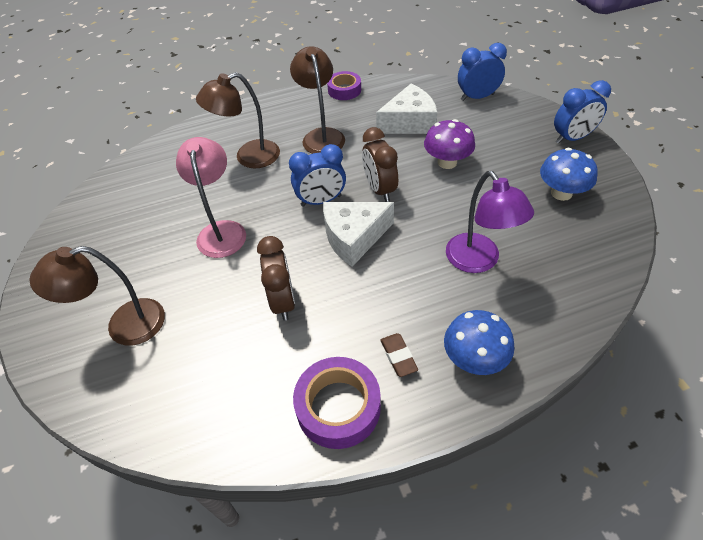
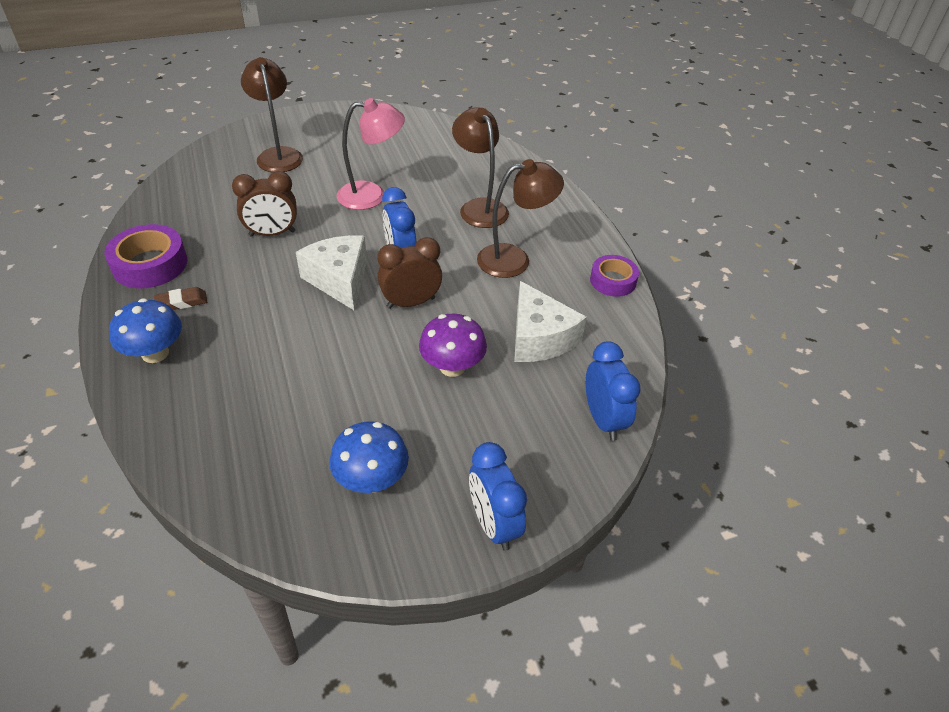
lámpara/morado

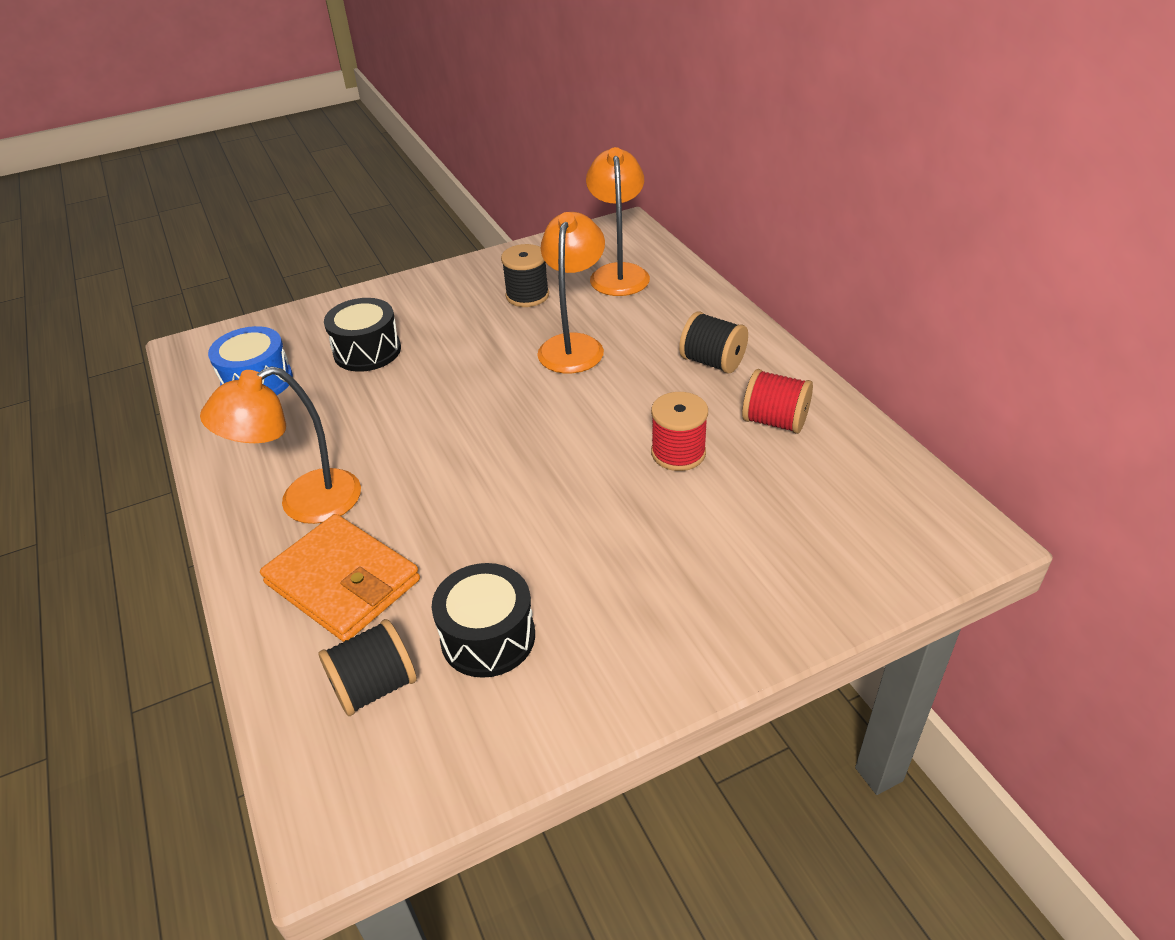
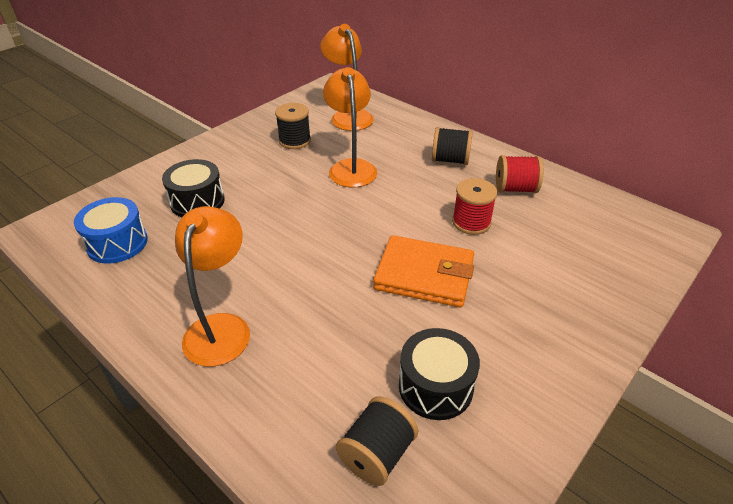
cartera/naranja
lámpara/naranja (1st from left)

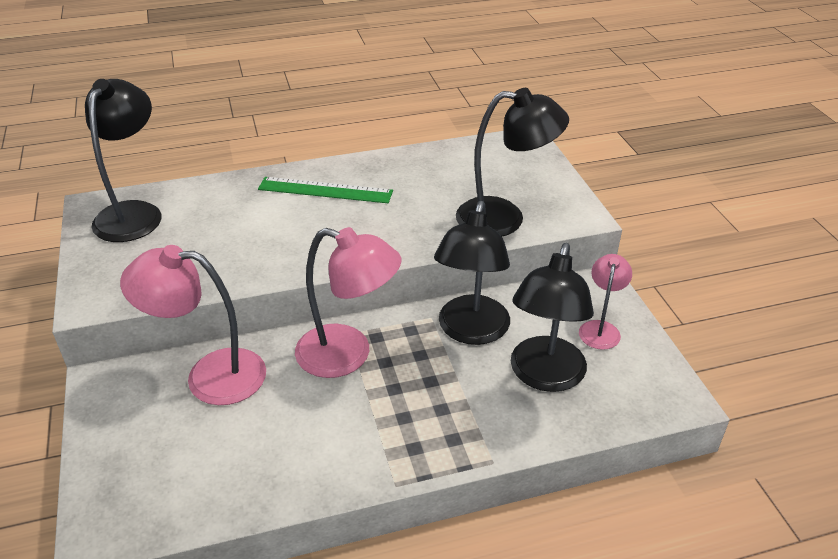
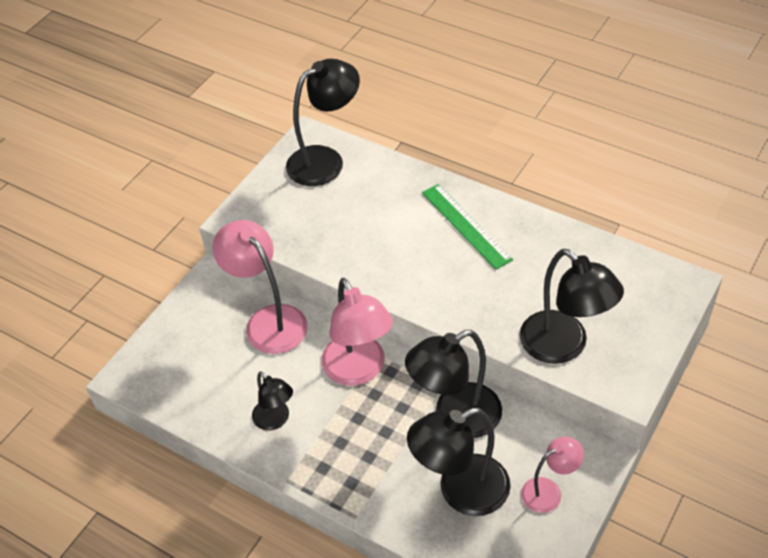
lámpara/negro (1st from left)

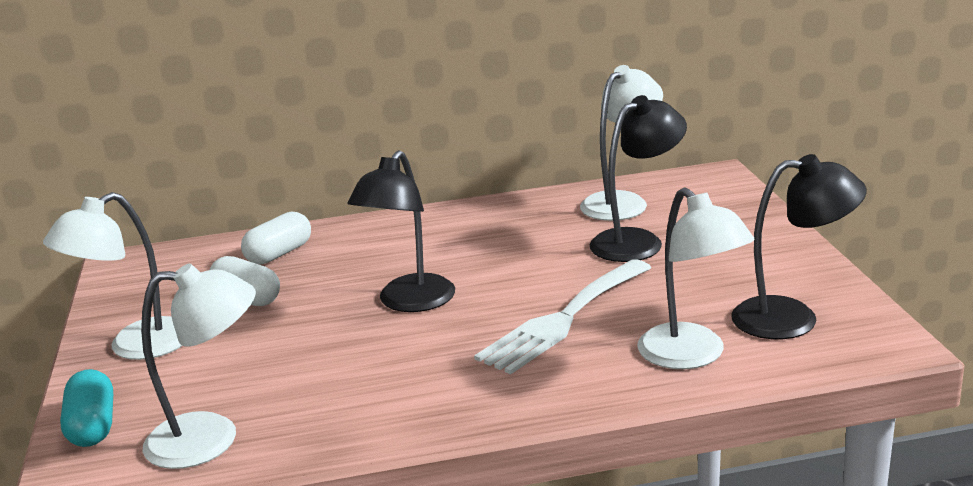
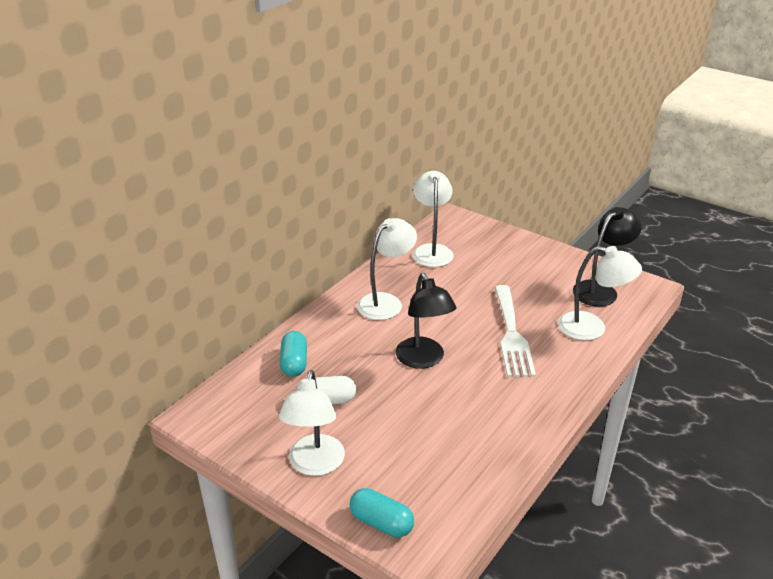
lámpara/negro (2nd from left in the first image)
lámpara/blanco (2nd from left)
cápsula/turquesa (1st from left)

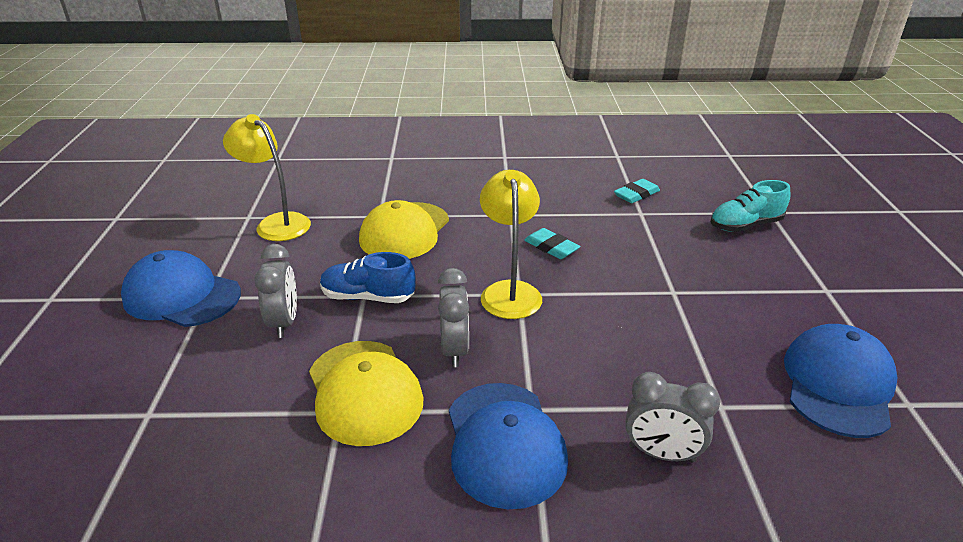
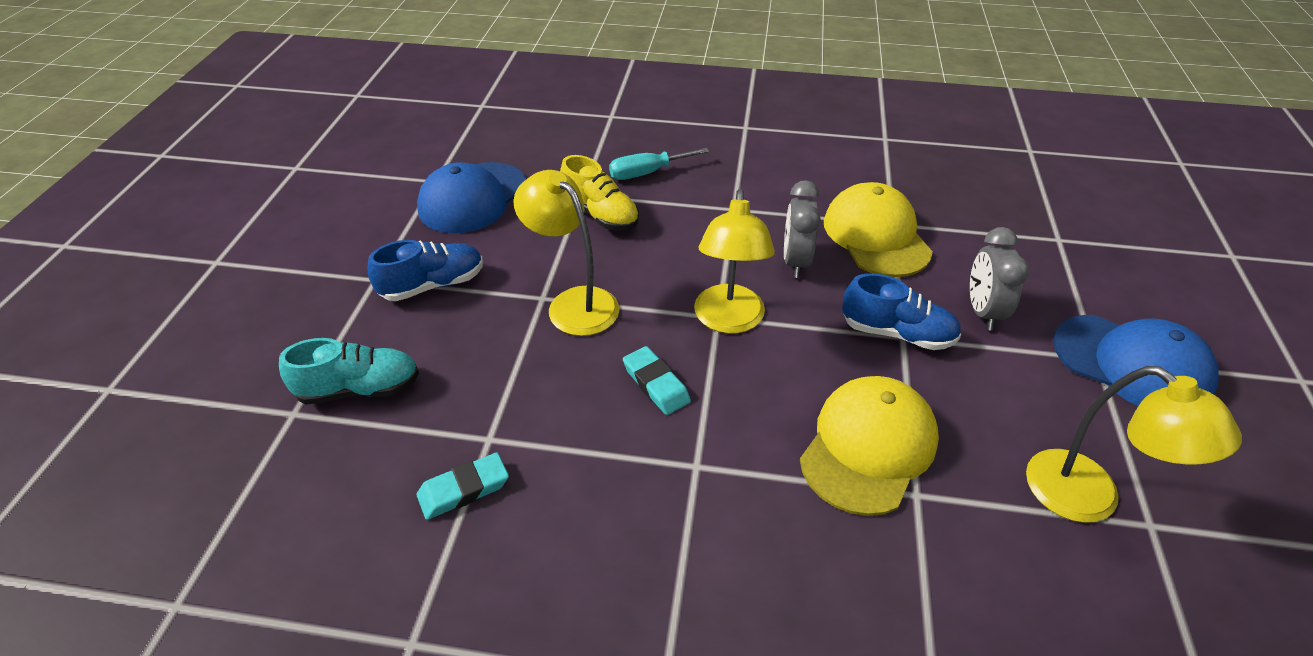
gorra/azul (2nd from left in the first image)
zapato/azul (1st from left)
lámpara/amarillo (1st from left)
zapato/amarillo
destornillador/turquesa

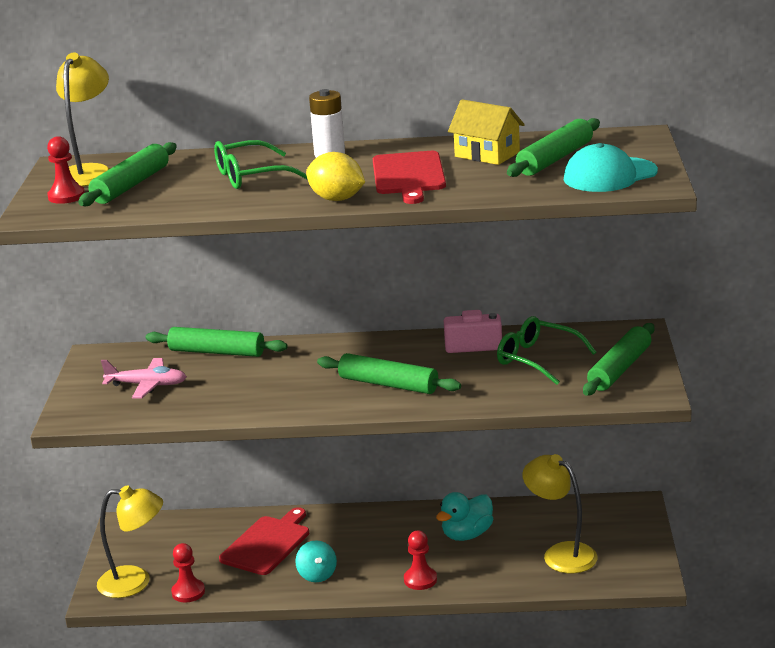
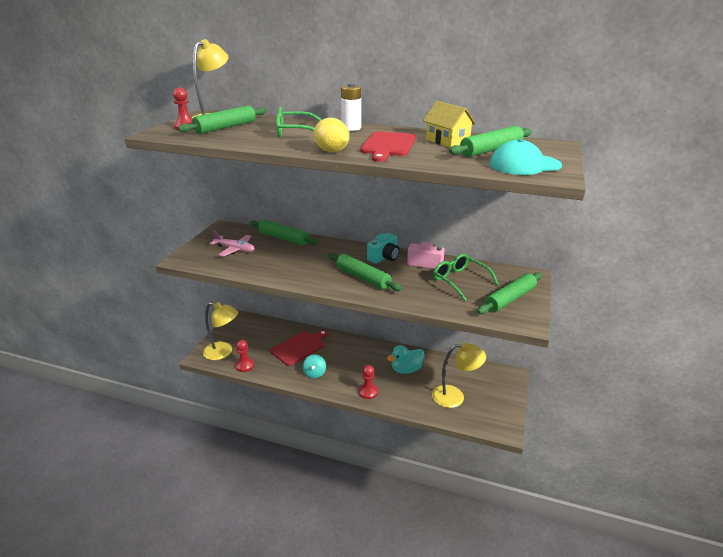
cámara/turquesa
lámpara/amarillo (3rd from left)

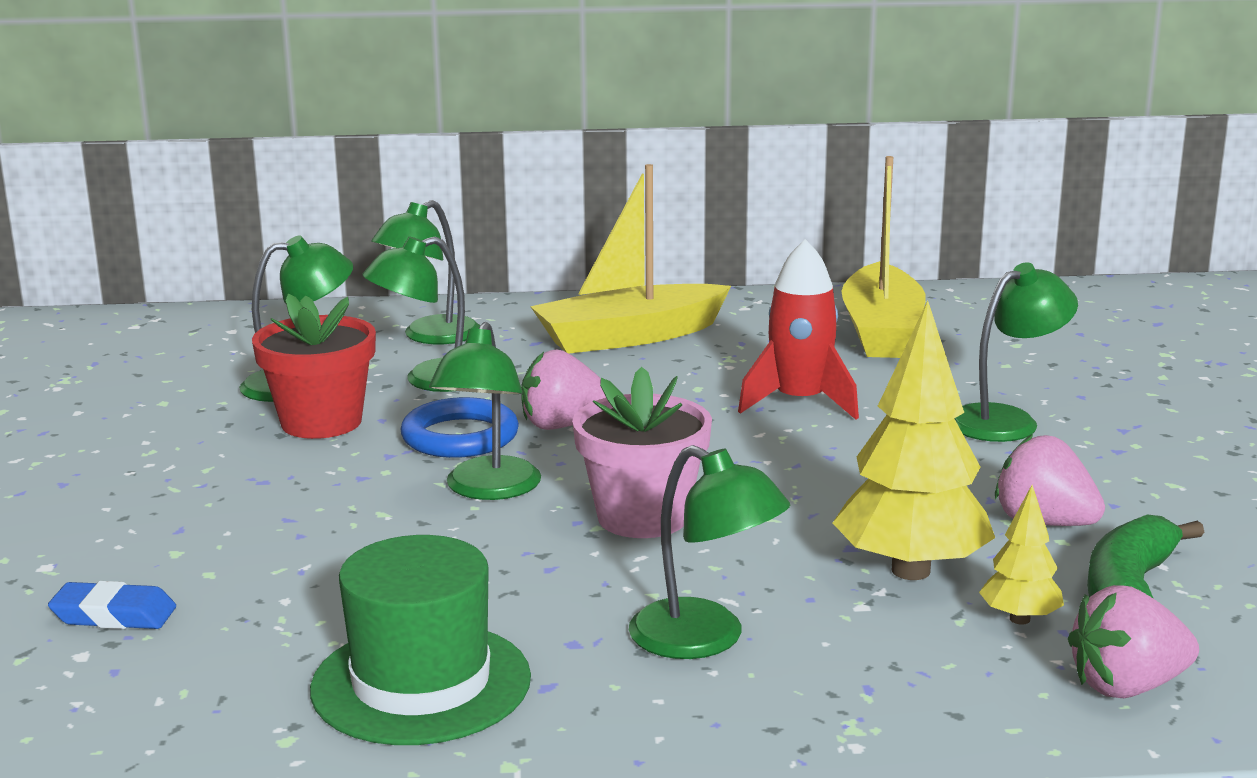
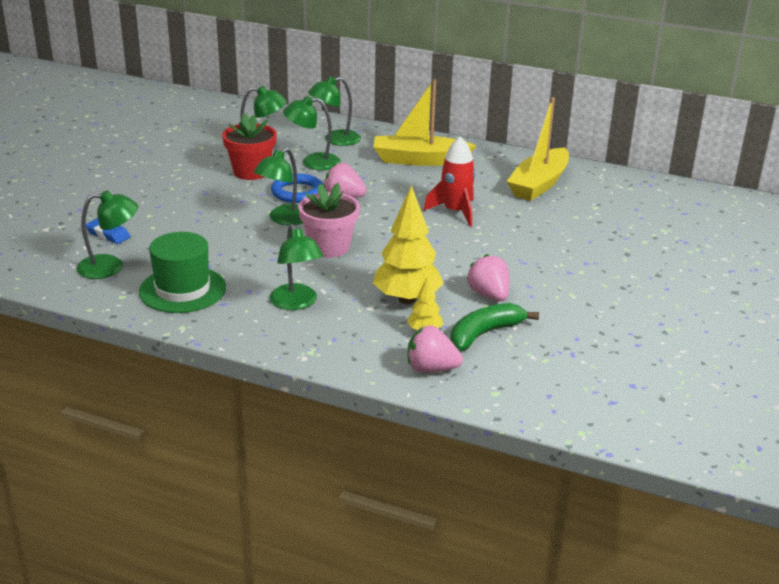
lámpara/verde (1st from left)

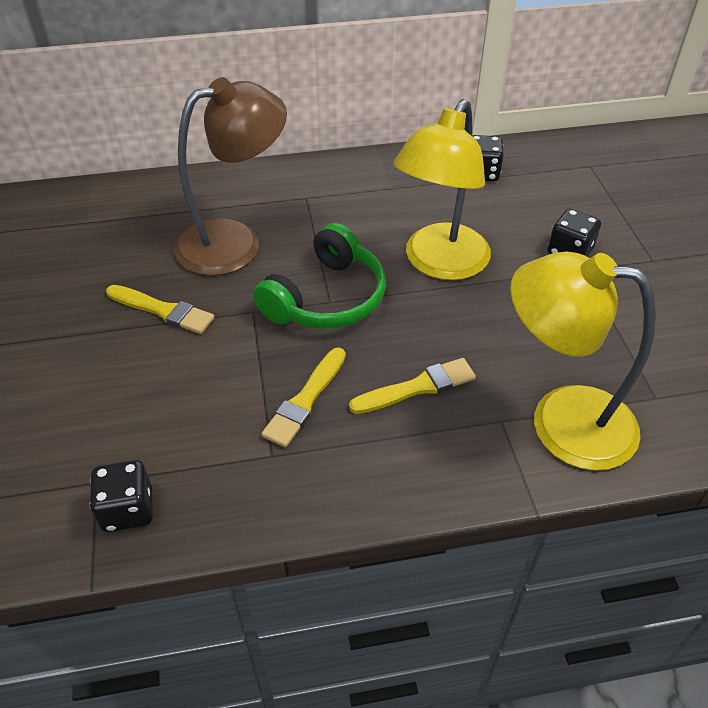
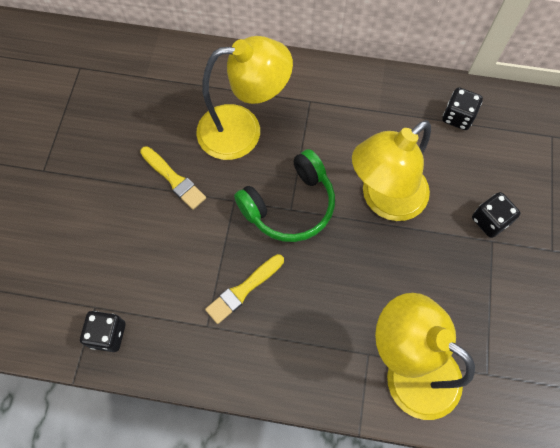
pincel/amarillo (3rd from left in the first image)
lámpara/amarillo (1st from left)

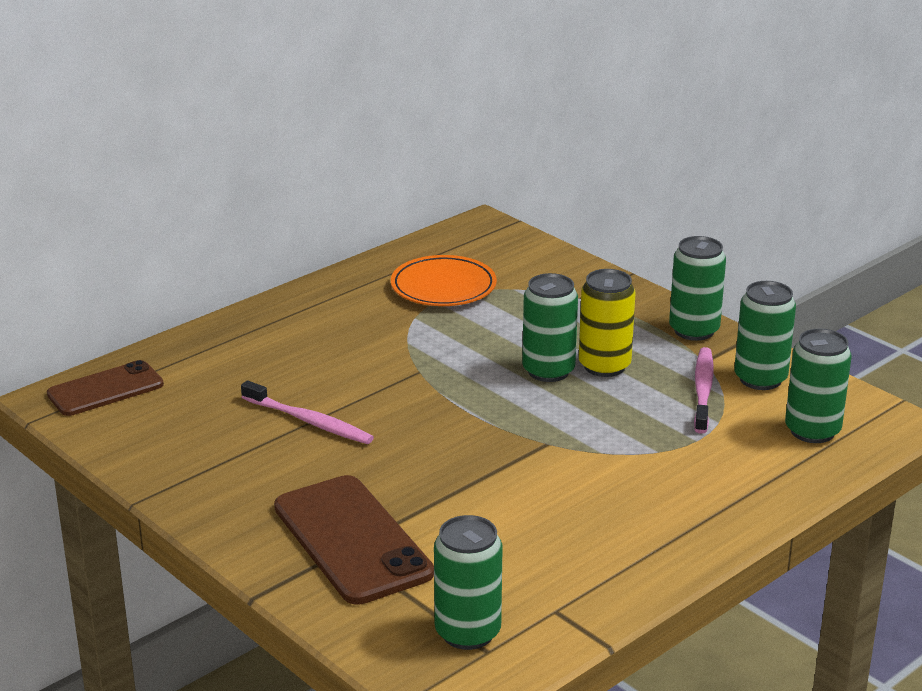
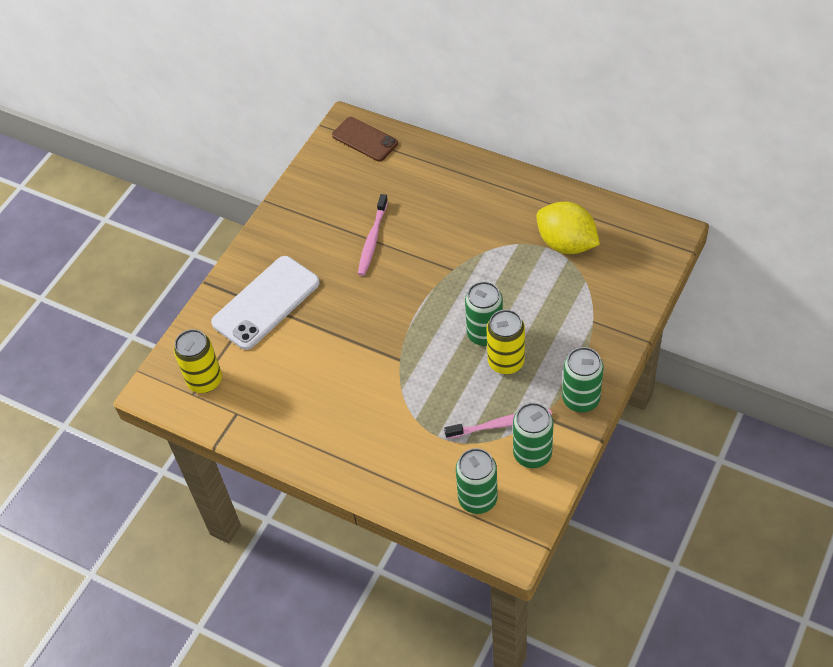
limón/amarillo
móvil/blanco
lata/amarillo (1st from left)

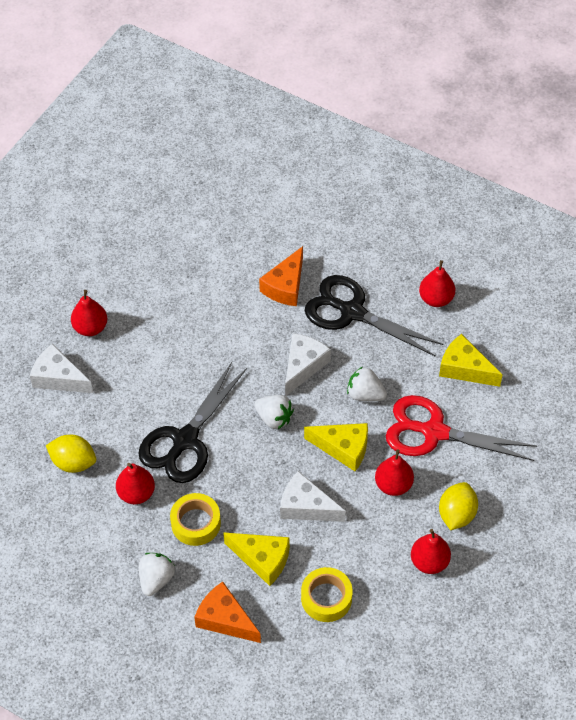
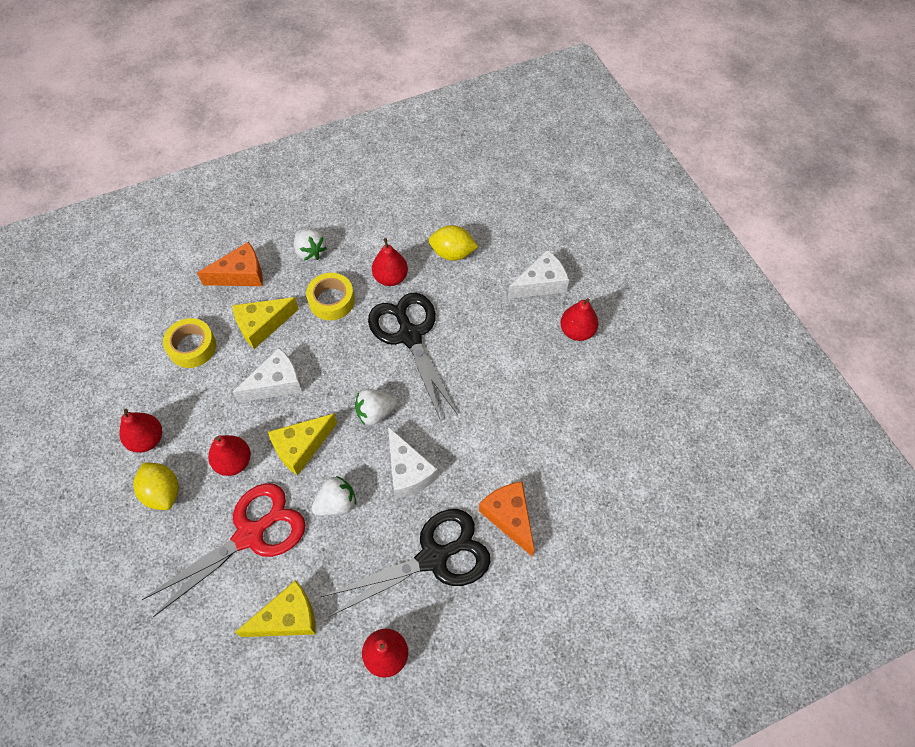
limón/amarillo (2nd from left)

